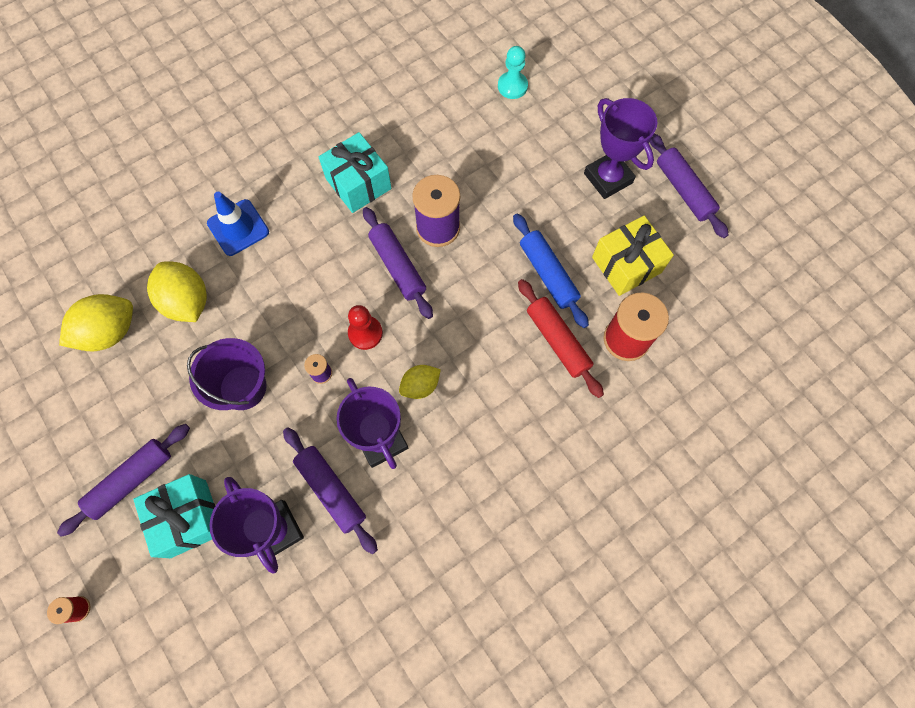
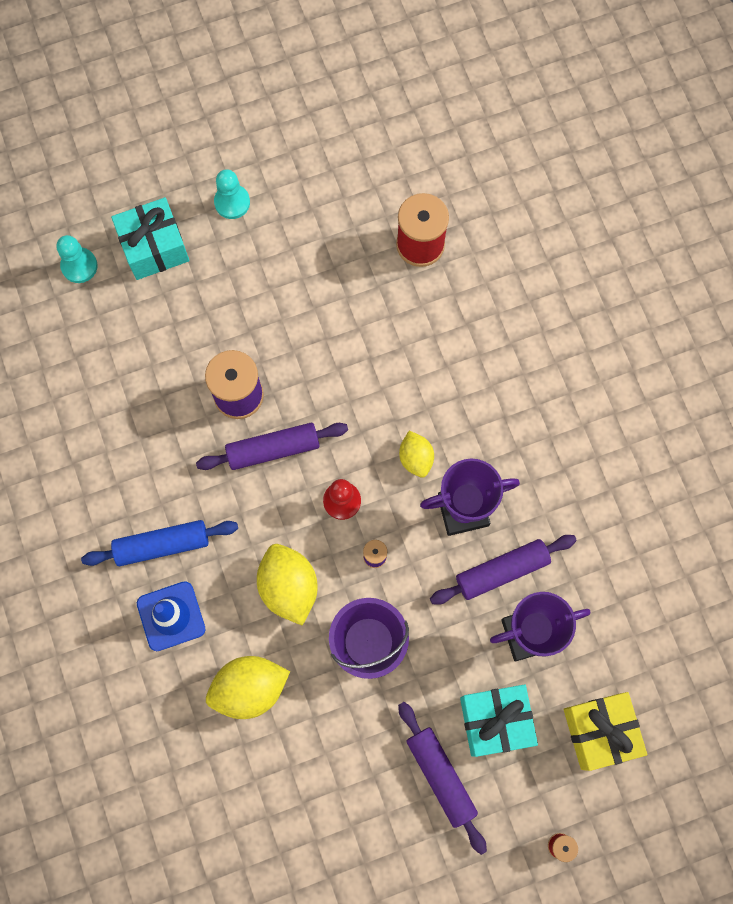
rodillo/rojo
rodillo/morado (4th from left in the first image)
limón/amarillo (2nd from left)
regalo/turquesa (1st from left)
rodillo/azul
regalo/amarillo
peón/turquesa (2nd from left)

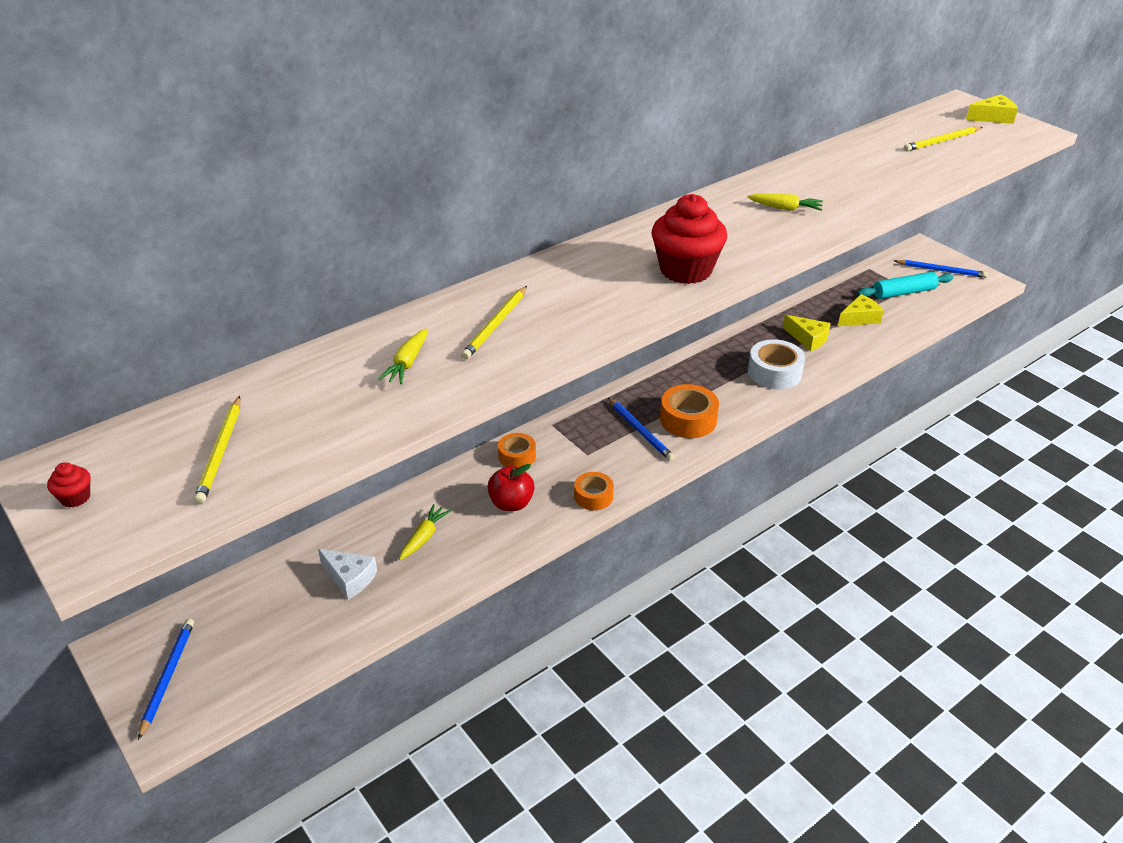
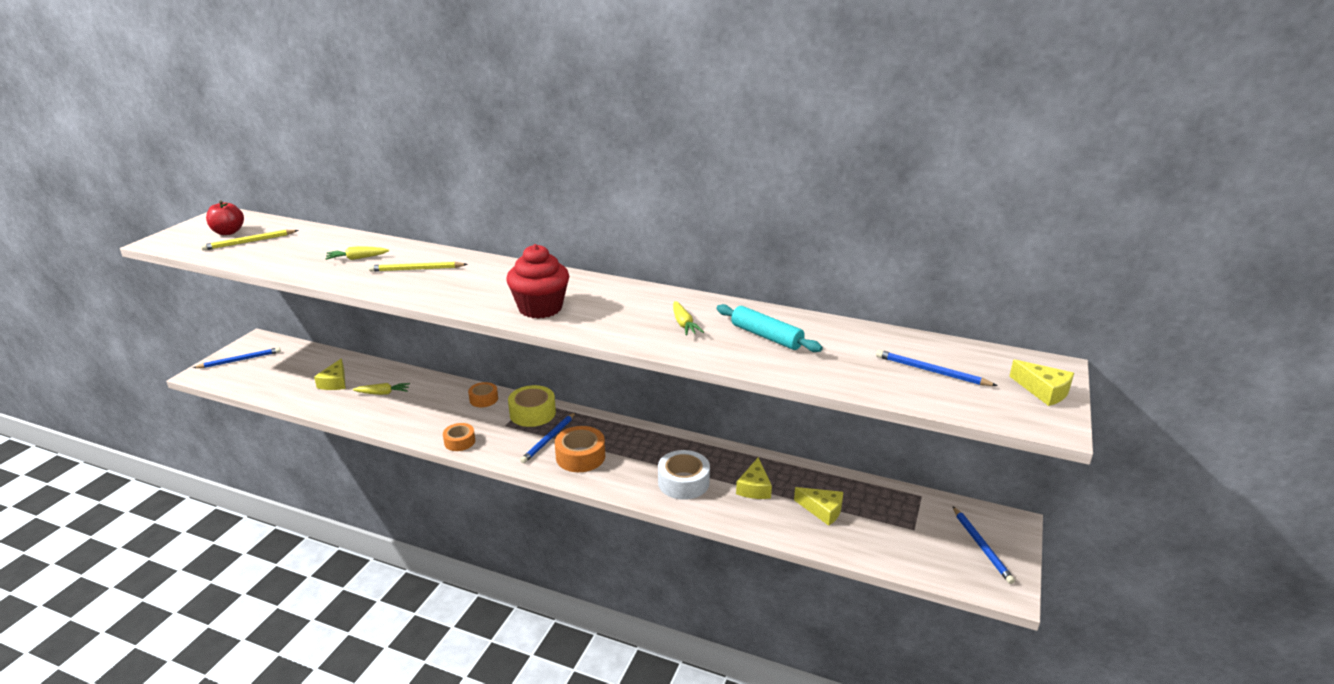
magdalena/rojo (1st from left in the first image)
cinta adhesiva/amarillo
manzana/rojo
rodillo/turquesa
queso/amarillo (1st from left)
lápiz/azul (3rd from left)

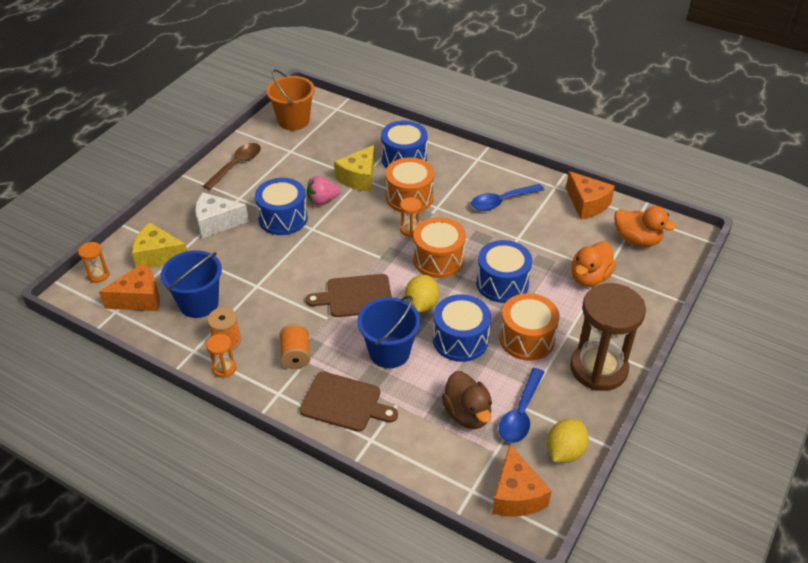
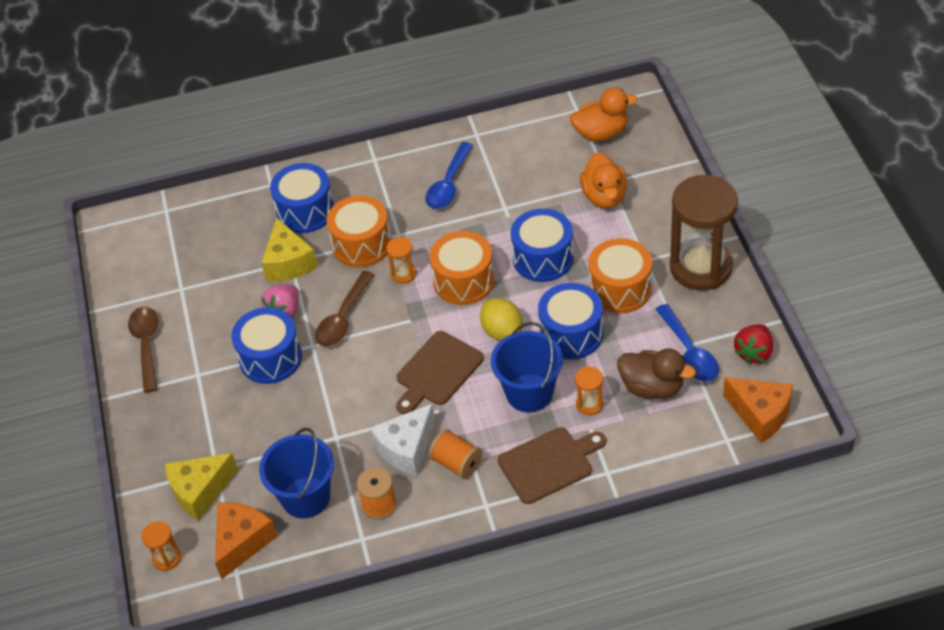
balde/naranja
queso/naranja (3rd from left in the first image)
cuchara/marrón (2nd from left)
queso/blanco
reloj de arena/naranja (3rd from left)
fresa/rojo

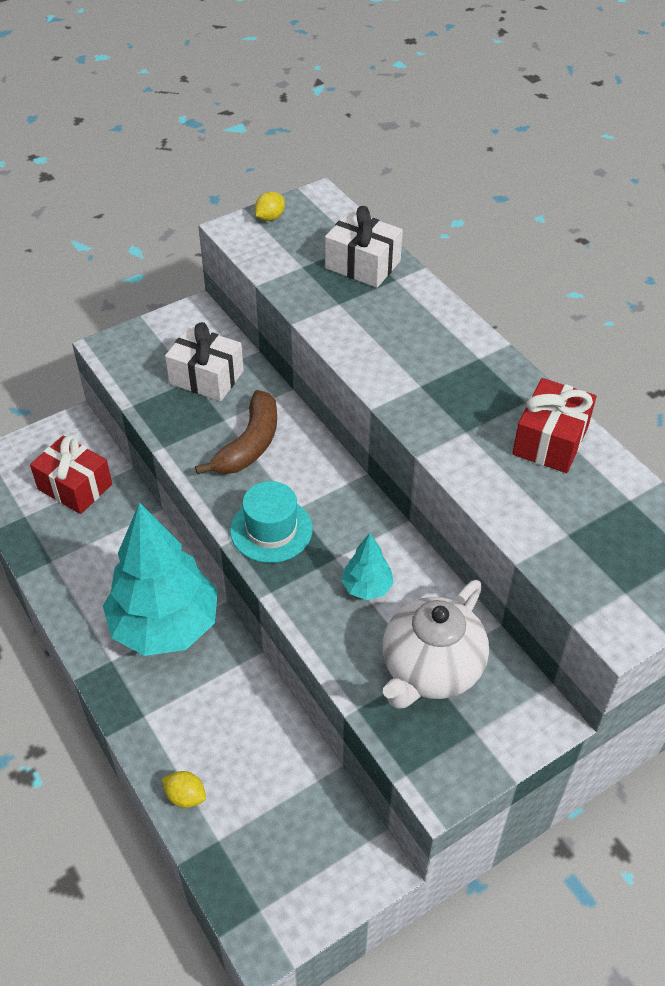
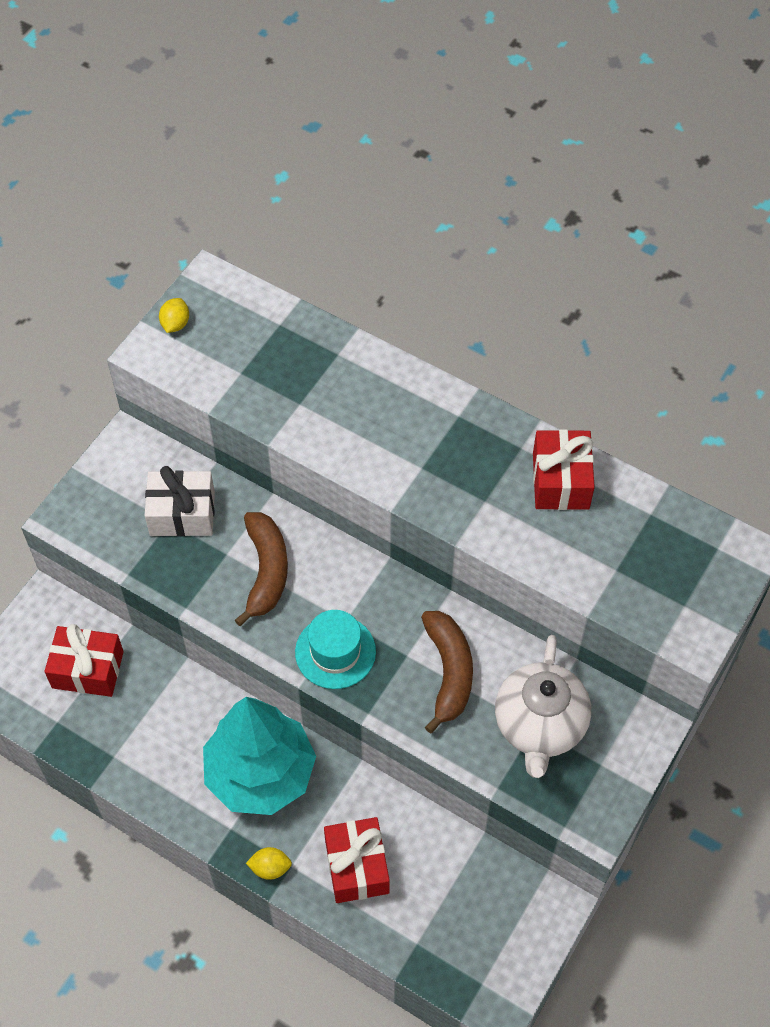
regalo/blanco (2nd from left in the first image)
regalo/rojo (2nd from left)
limón/amarillo (2nd from left)
plátano/marrón (2nd from left)

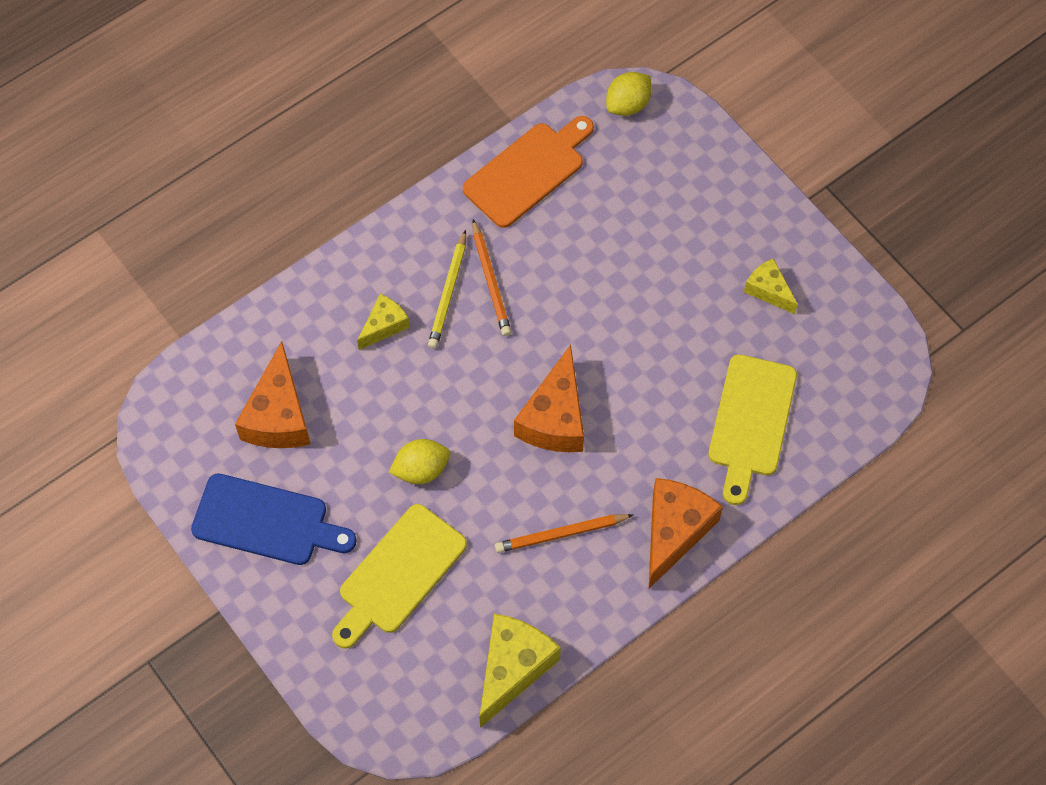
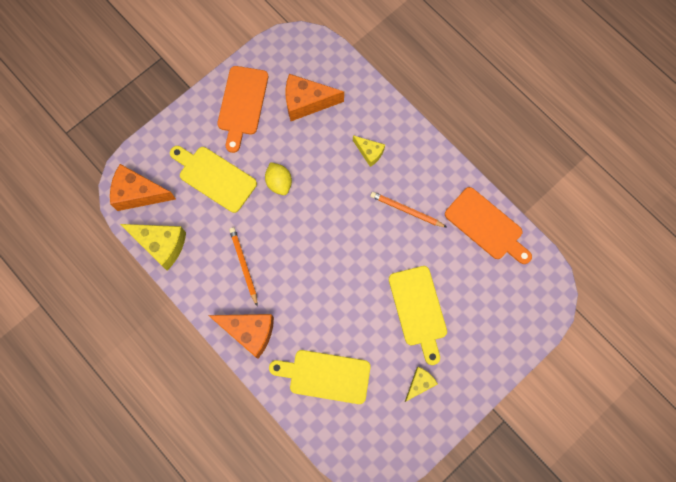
lápiz/amarillo
limón/amarillo (2nd from left in the first image)
tabla de cortar/amarillo (3rd from left)
queso/naranja (1st from left)
tabla de cortar/naranja (1st from left)
lápiz/naranja (2nd from left)

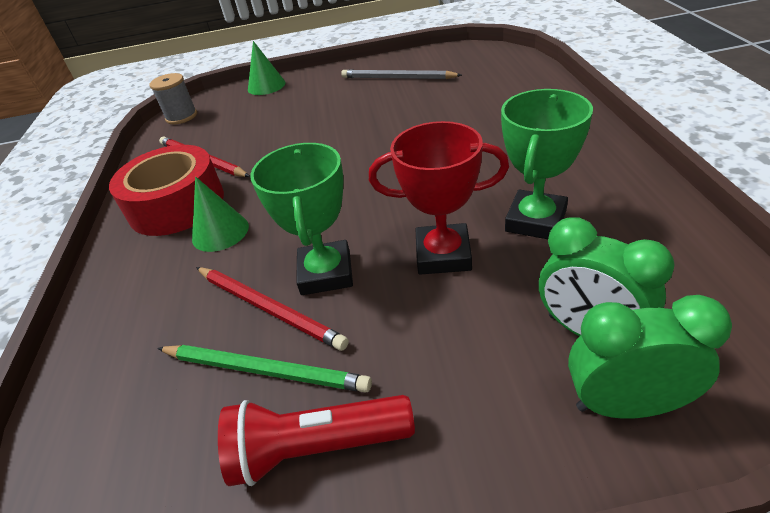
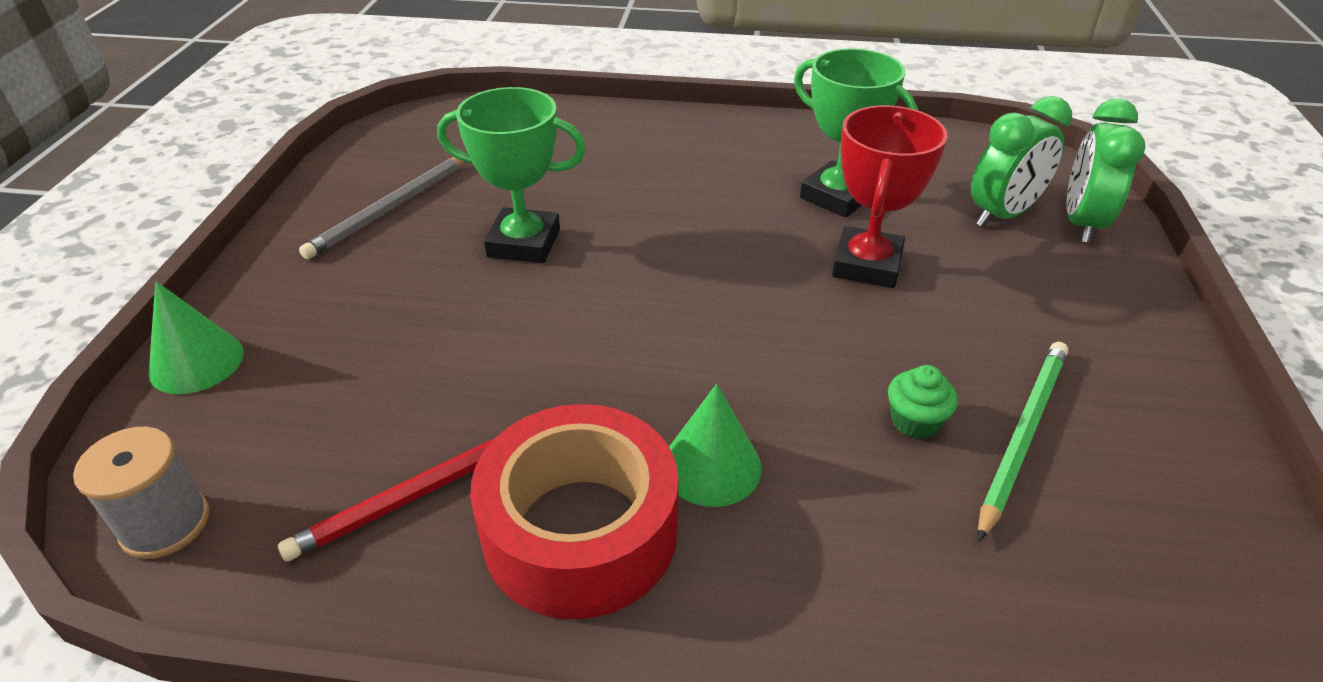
lámpara de mano/rojo
trofeo/verde (1st from left)
magdalena/verde

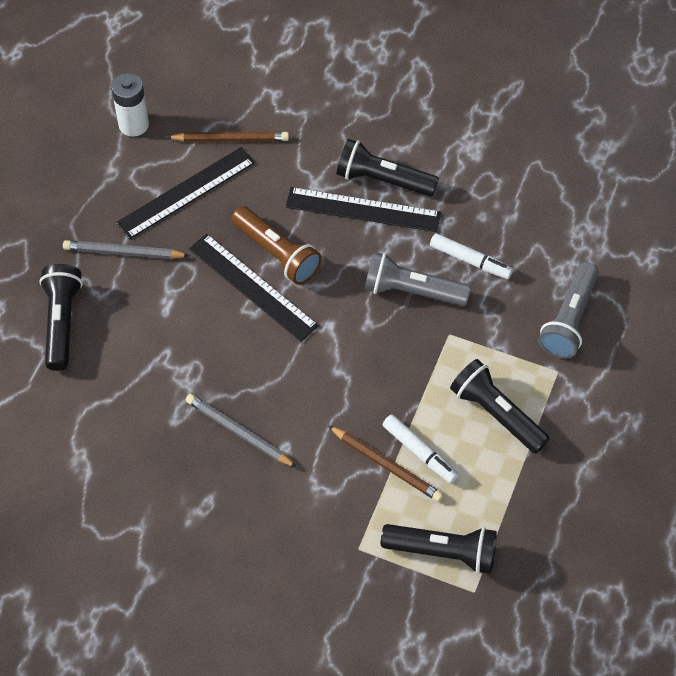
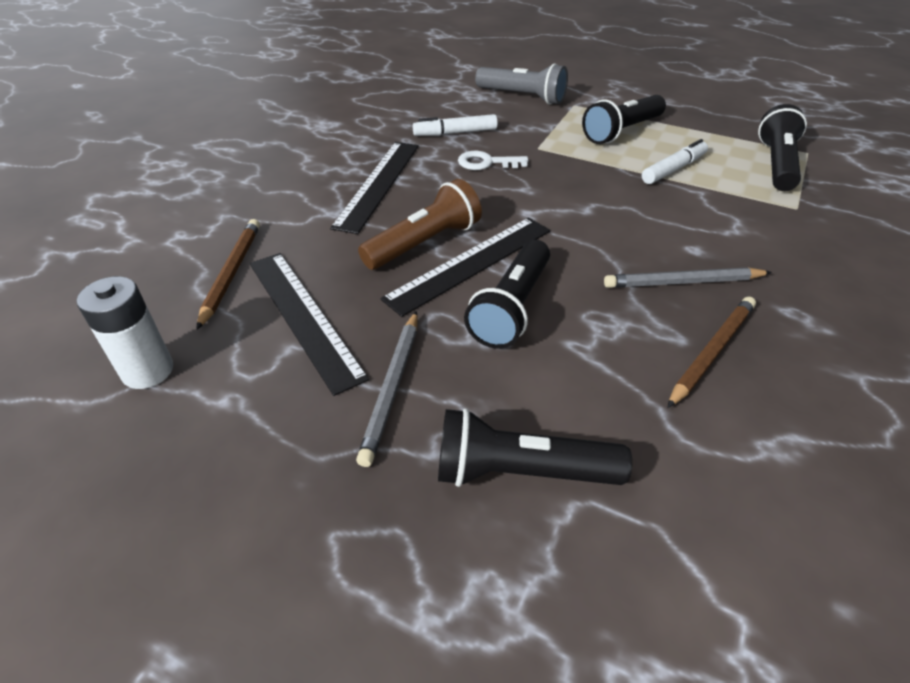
lápiz/marrón (2nd from left)
lámpara de mano/negro (1st from left)
llave/blanco
lápiz/gris (2nd from left)
rotulador/blanco (1st from left)

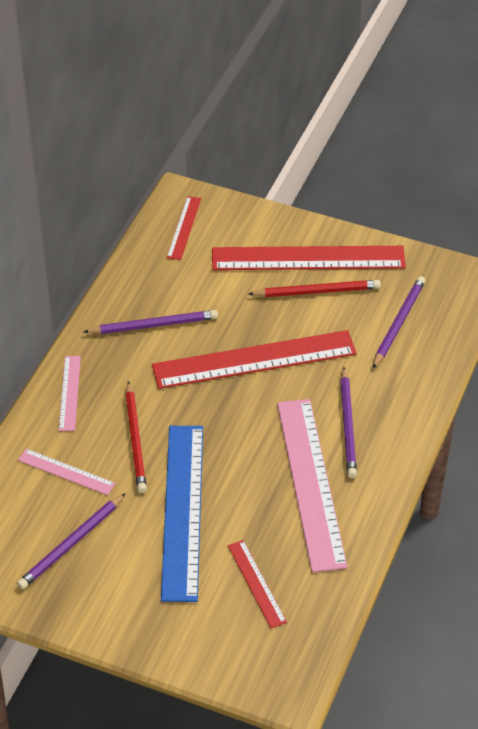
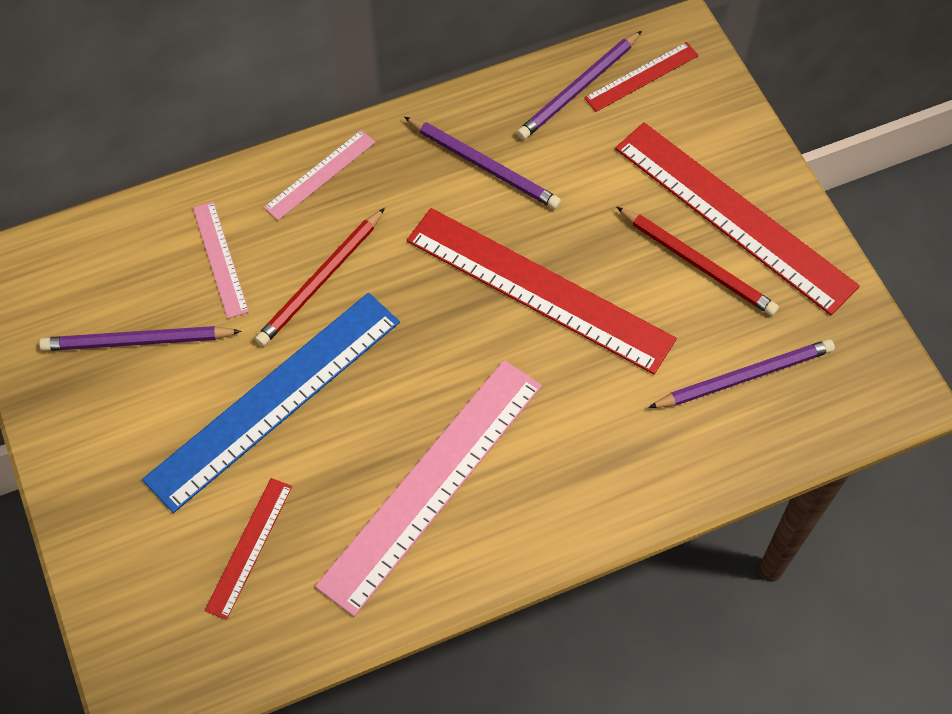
lápiz/morado (3rd from left)

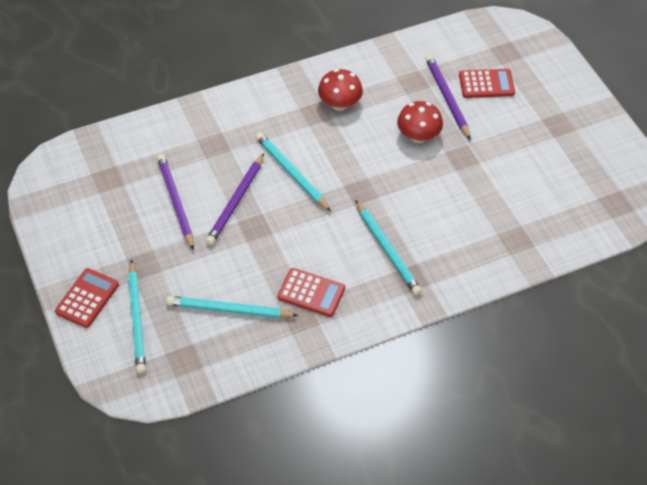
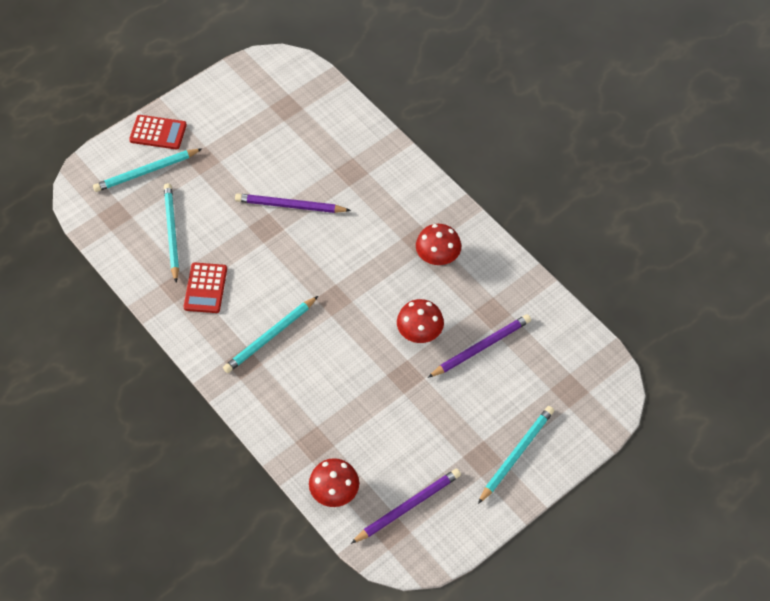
calculadora/rojo (3rd from left in the first image)
seta/rojo (1st from left)
lápiz/morado (2nd from left)
lápiz/turquesa (4th from left)

